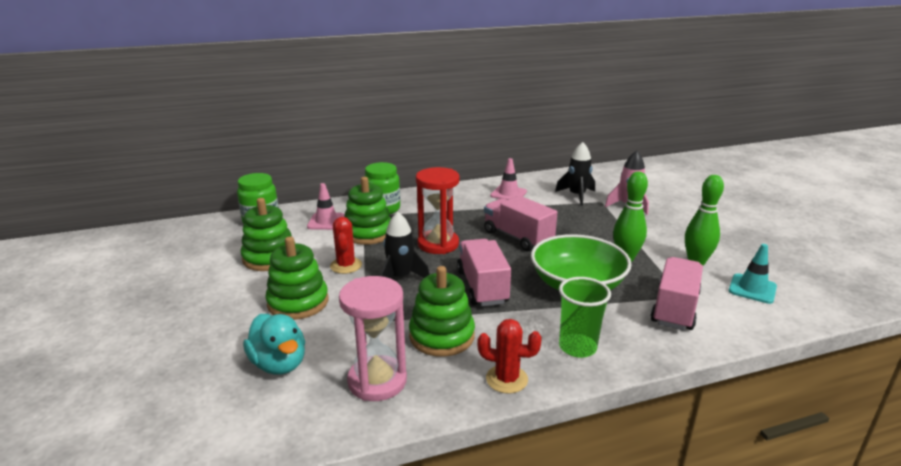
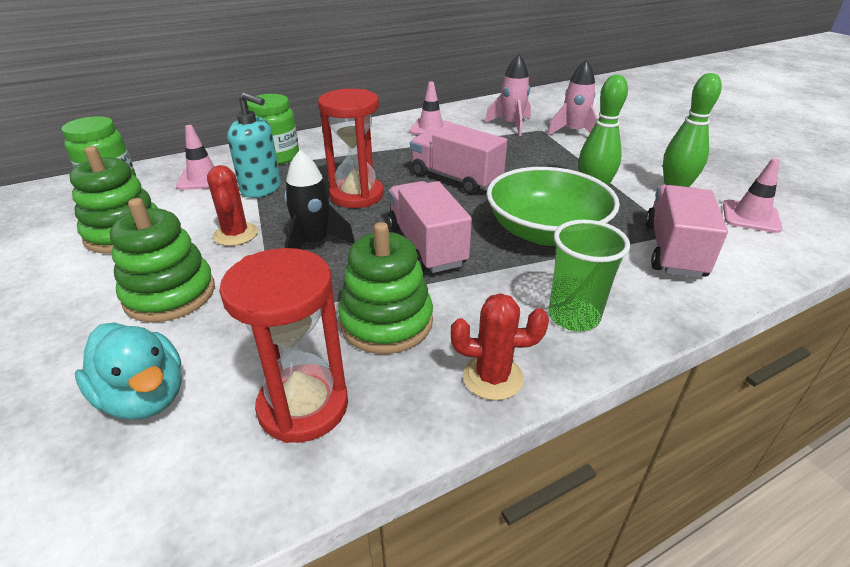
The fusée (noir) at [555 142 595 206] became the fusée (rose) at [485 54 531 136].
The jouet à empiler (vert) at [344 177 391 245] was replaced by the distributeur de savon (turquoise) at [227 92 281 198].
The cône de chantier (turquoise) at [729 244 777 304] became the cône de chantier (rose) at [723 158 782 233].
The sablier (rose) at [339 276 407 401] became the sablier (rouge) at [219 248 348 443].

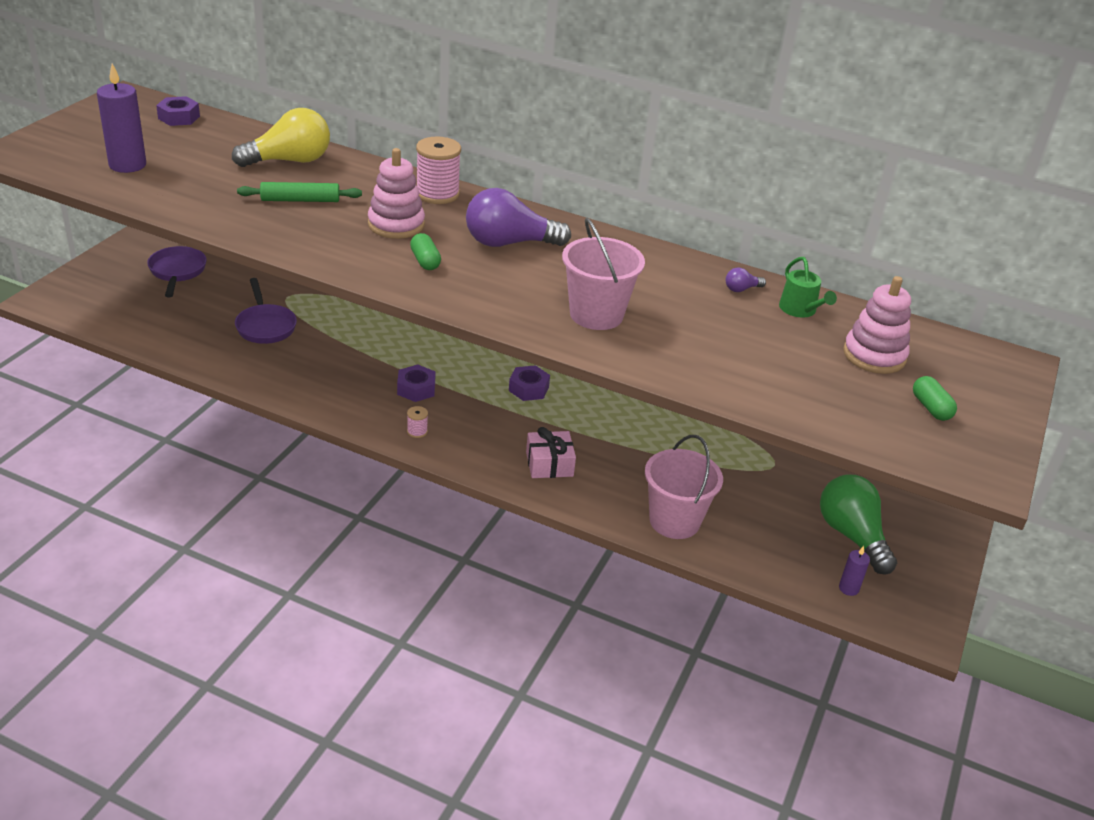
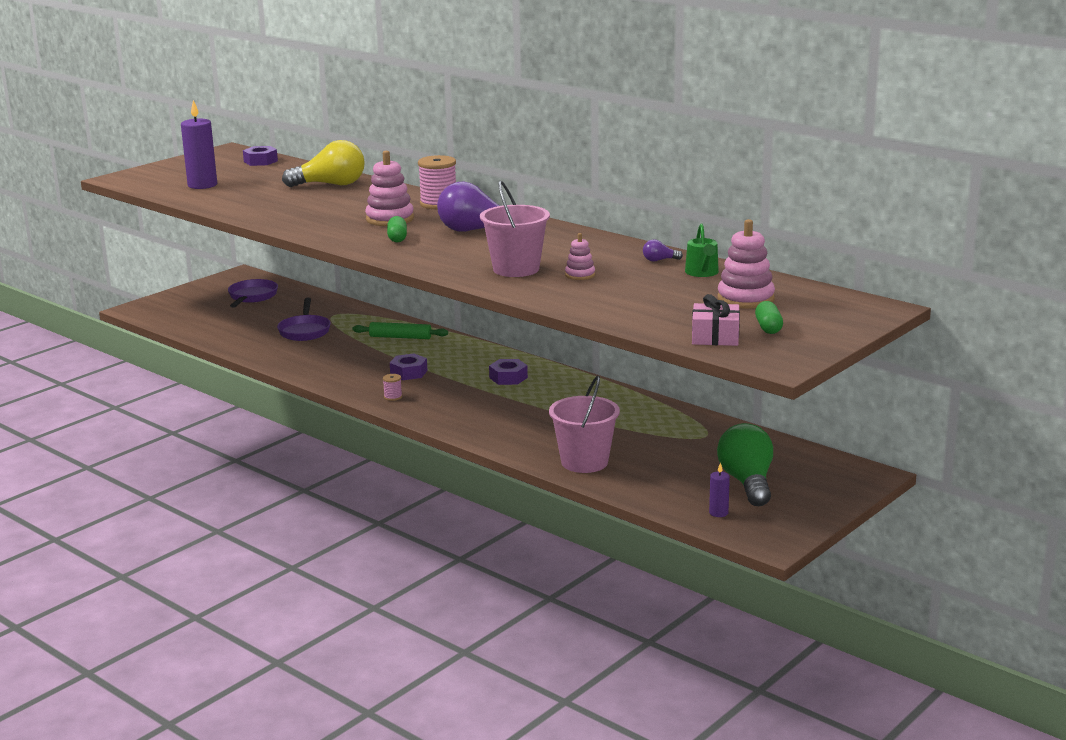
The rouleau à pâtisserie (vert) moved from [237 182 362 202] to [353 322 448 339].
The cadeau (rose) moved from [526 427 576 478] to [692 294 740 346].
The jouet à empiler (rose) at [565 233 595 280] appeared.

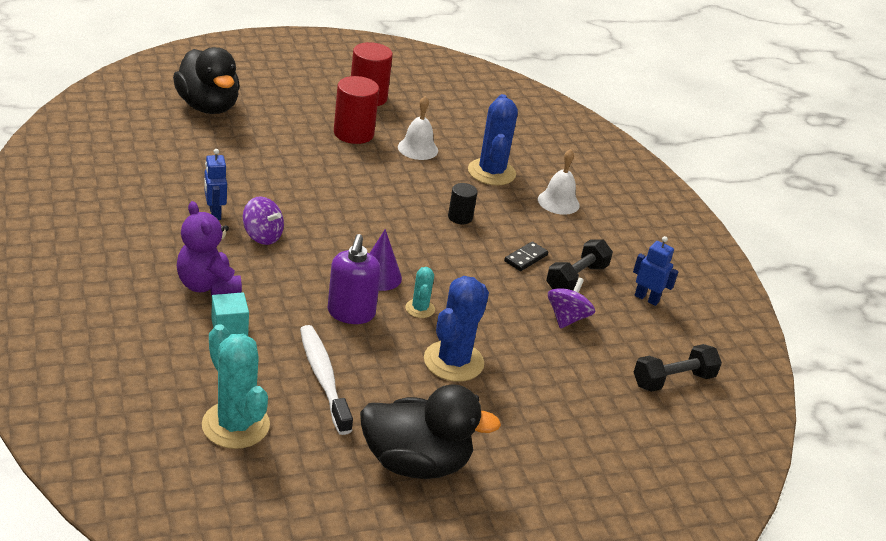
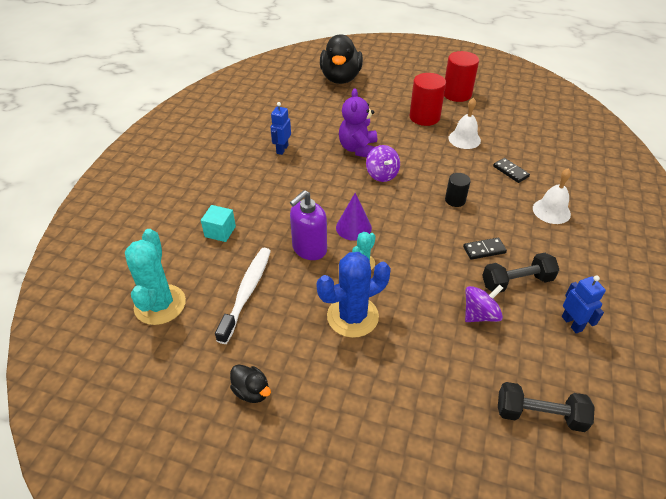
The cactus (bleu) at [468 94 518 185] was replaced by the domino (noir) at [493 158 530 183].
The toupie (violet) moved from [243 196 284 245] to [366 145 400 182].
The ours en peluche (violet) moved from [177 201 242 296] to [339 88 377 157].
The canard (noir) at [360 384 501 479] changed to 0.45 times the size.

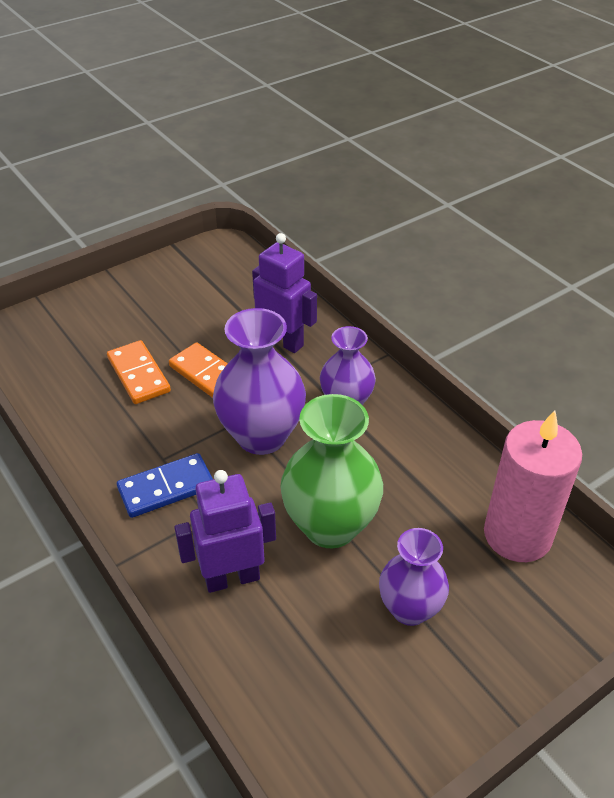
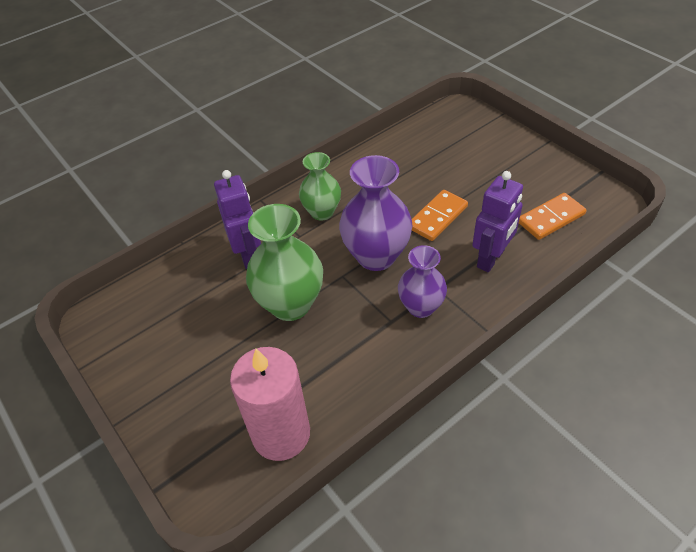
The domino (orange) moved from [107 340 171 404] to [519 193 587 240].
The domino (bleu) at [117 453 213 518] was replaced by the vase (vert) at [299 152 341 221].
The vase (violet) at [379 528 449 626] disappeared.

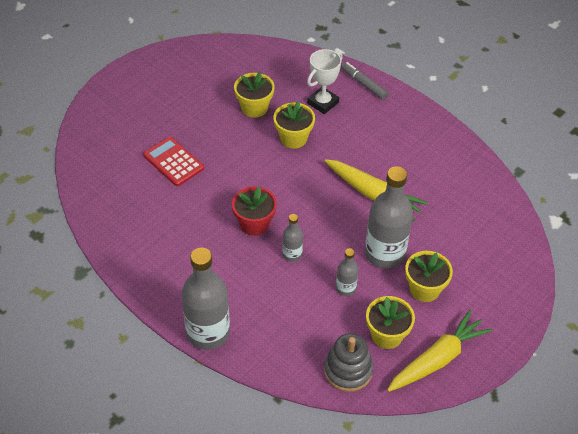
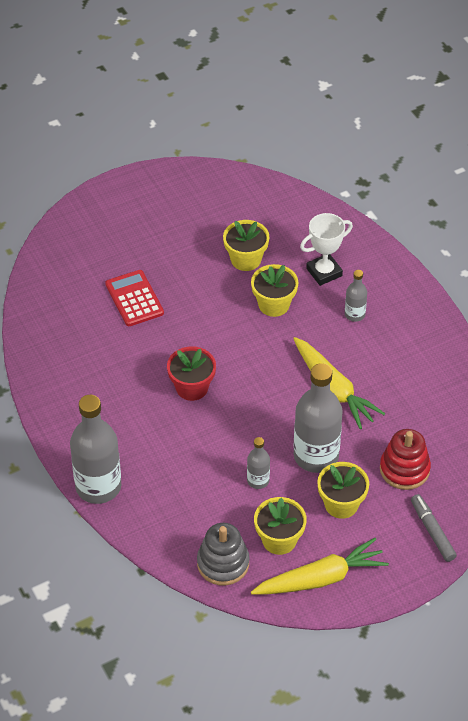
The feutre (gris) moved from [341 62 388 100] to [411 494 457 562].
The bouteille (gris) moved from [282 214 303 262] to [345 270 367 322].
The jouet à empiler (rouge) at [380 429 431 490] appeared.

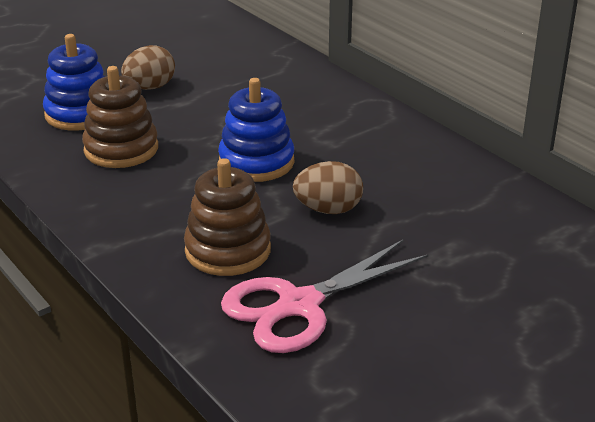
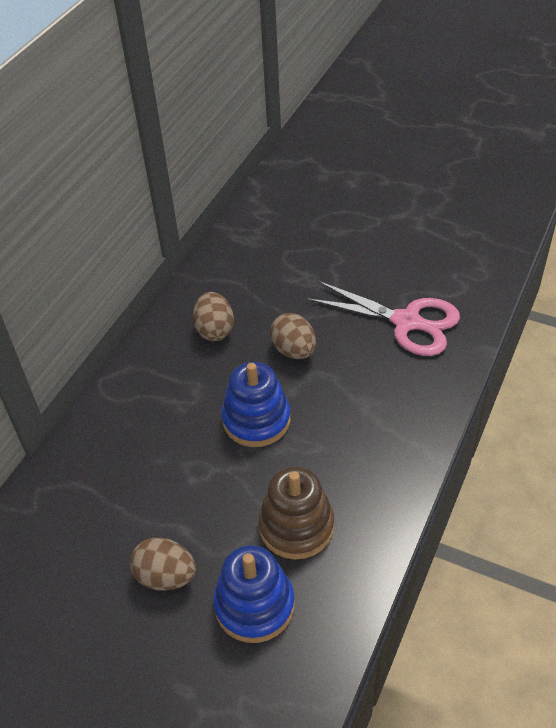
The jouet à empiler (marron) at [184 158 271 276] disappeared.
The œuf (marron) at [193 292 234 341] appeared.

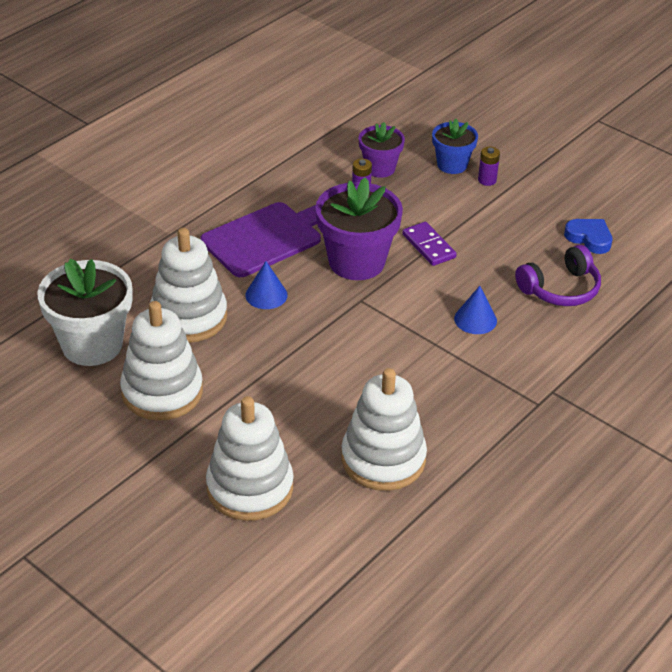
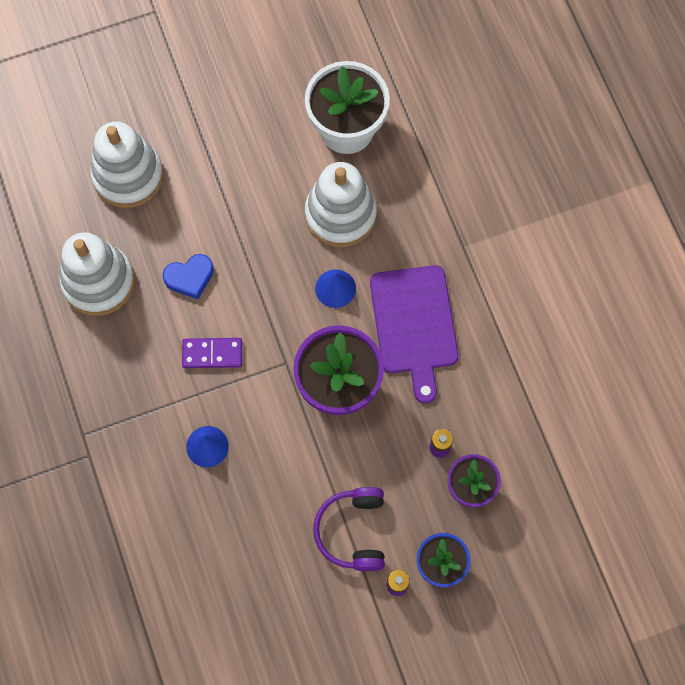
The cœur (bleu) moved from [564 219 612 254] to [162 254 214 299].
The domino (violet) moved from [402 222 457 266] to [182 338 242 368].
The casque audio (violet) moved from [515 245 601 306] to [313 487 385 571].
The jouet à empiler (blanc) at [120 301 203 420] disappeared.

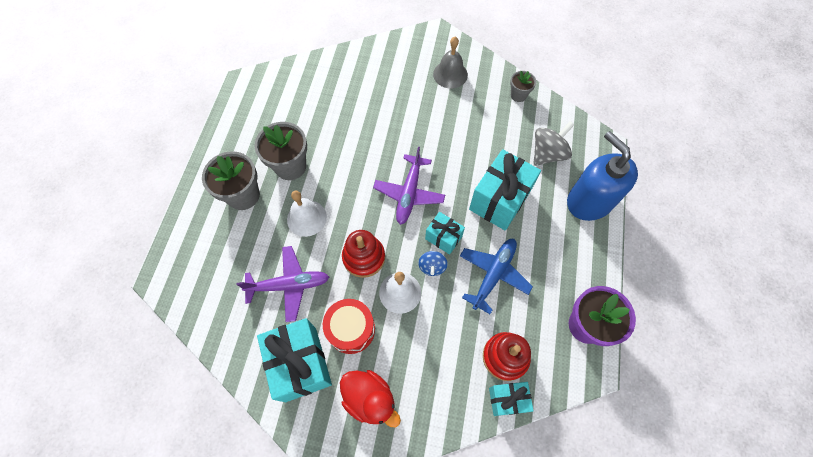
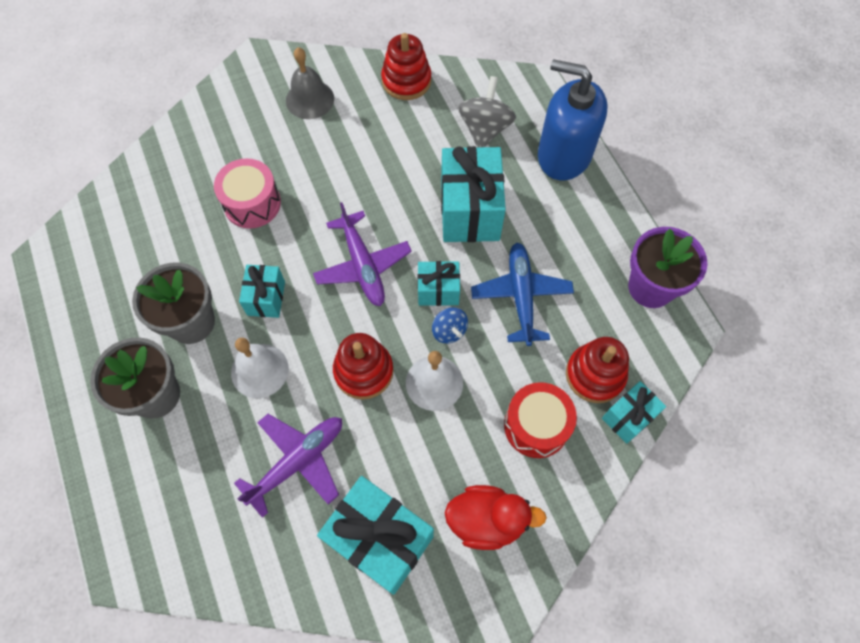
The pot de fleurs (gris) at [510 71 536 102] was replaced by the jouet à empiler (rouge) at [381 33 431 100].
The tambour (rouge) moved from [323 299 375 354] to [504 382 577 458].
The tambour (rose) at [214 158 281 228] appeared.
The cadeau (turquoise) at [239 265 285 318] appeared.

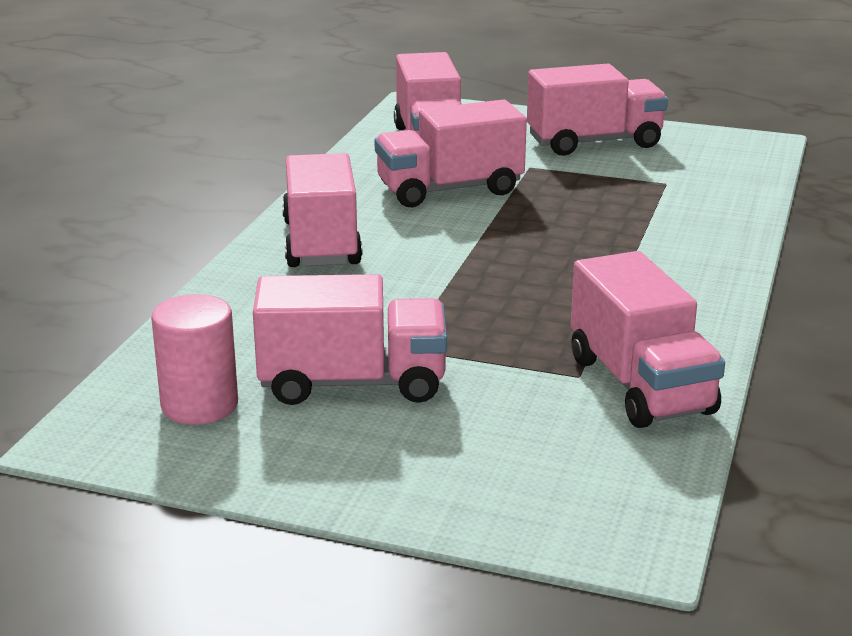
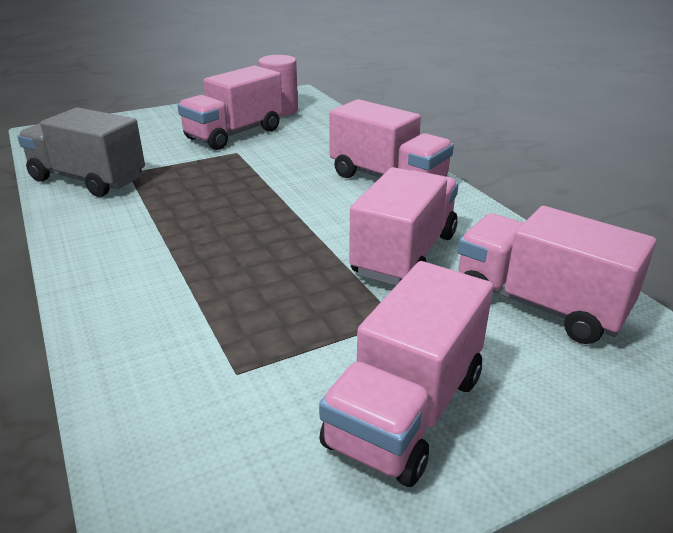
The camion (rose) at [571 251 725 428] became the camion (gris) at [17 107 145 197].

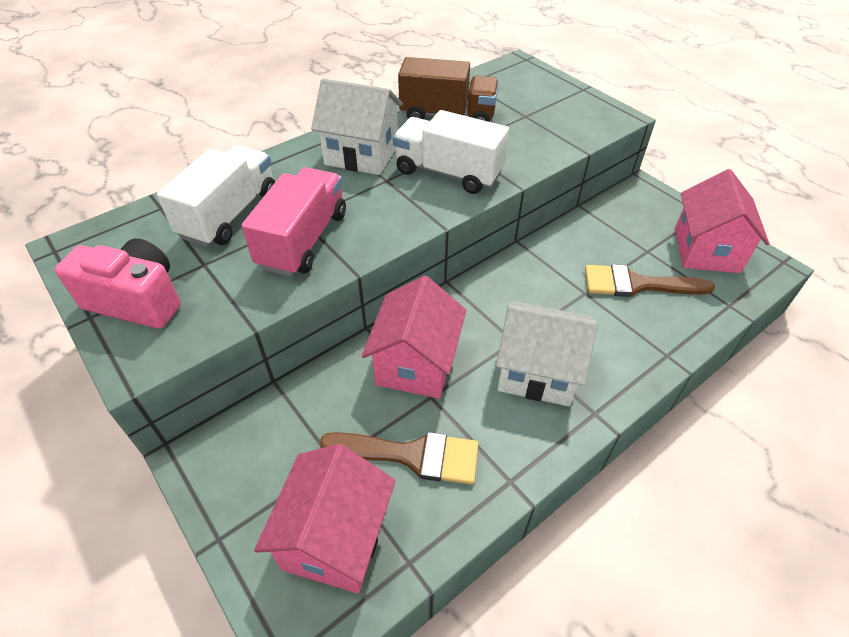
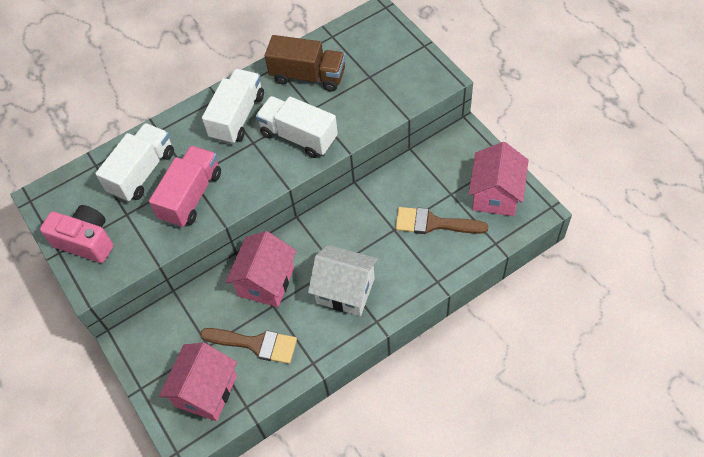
The maison (blanc) at [311 78 403 175] was replaced by the camion (blanc) at [202 69 264 144].

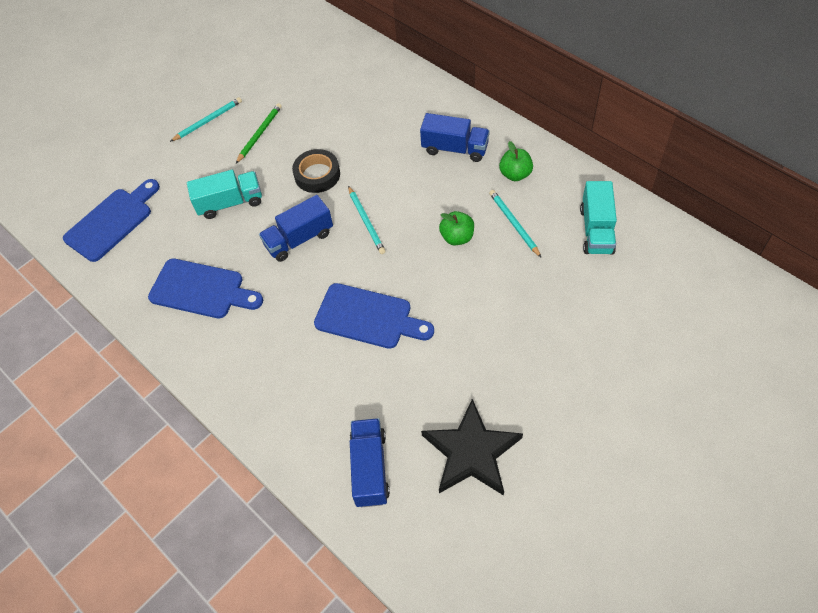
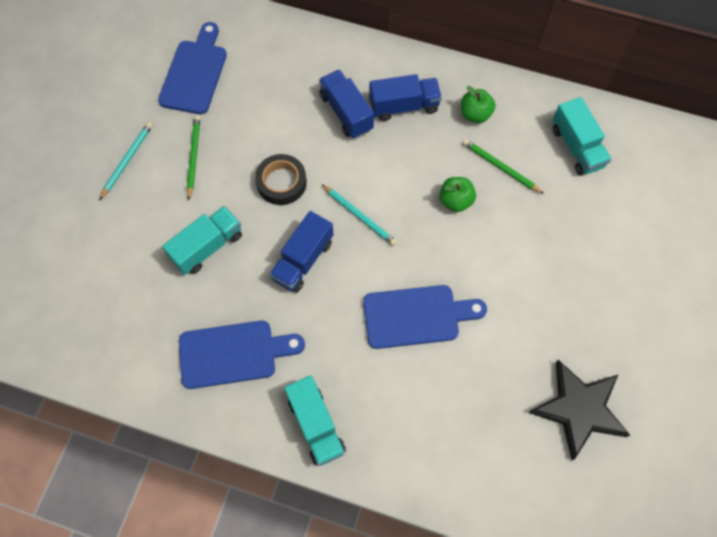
The planche à découper (bleu) moved from [63 179 160 262] to [158 22 227 114].
The crayon (turquoise) at [489 190 541 257] became the crayon (vert) at [463 139 544 194].
The camion (bleu) moved from [350 418 390 507] to [319 69 374 139].
The camion (turquoise) at [284 375 346 466] appeared.

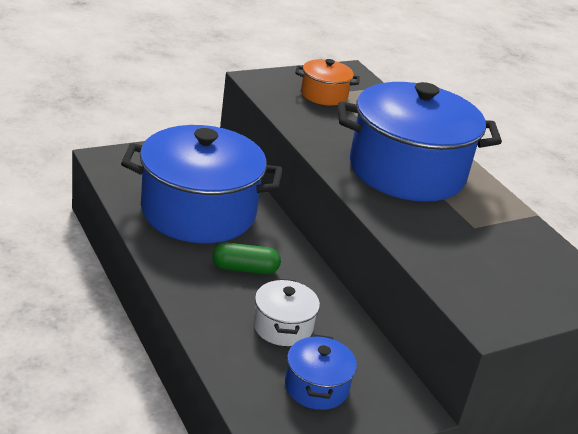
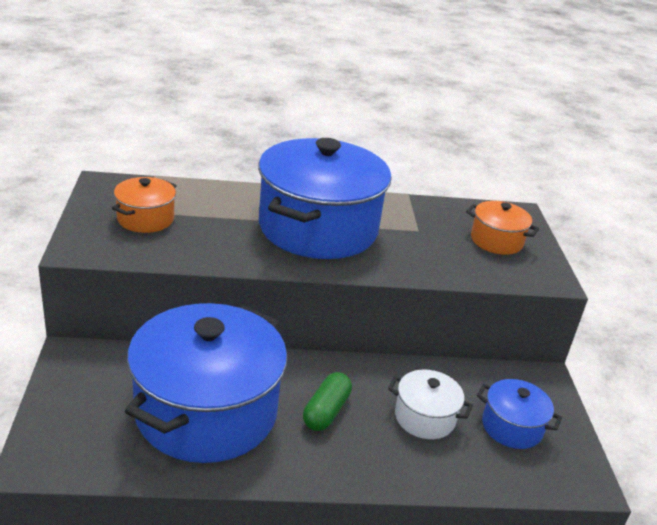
The marmite (orange) at [466 201 539 255] appeared.

